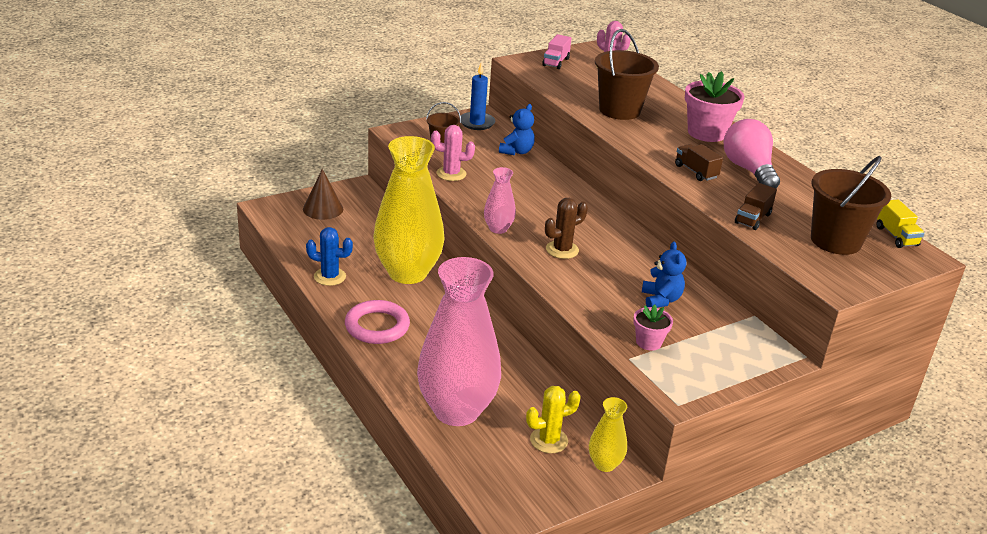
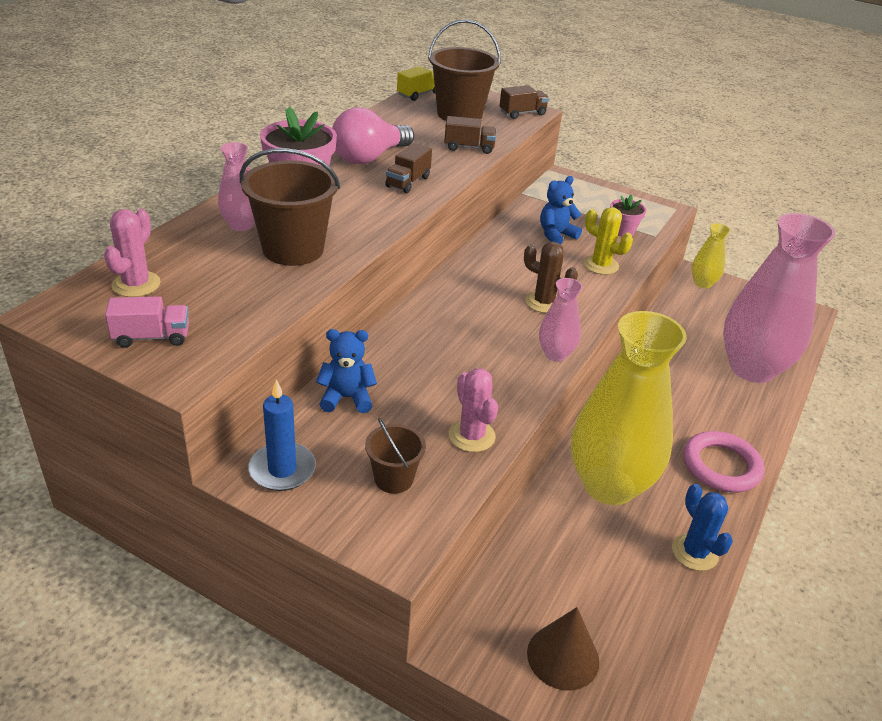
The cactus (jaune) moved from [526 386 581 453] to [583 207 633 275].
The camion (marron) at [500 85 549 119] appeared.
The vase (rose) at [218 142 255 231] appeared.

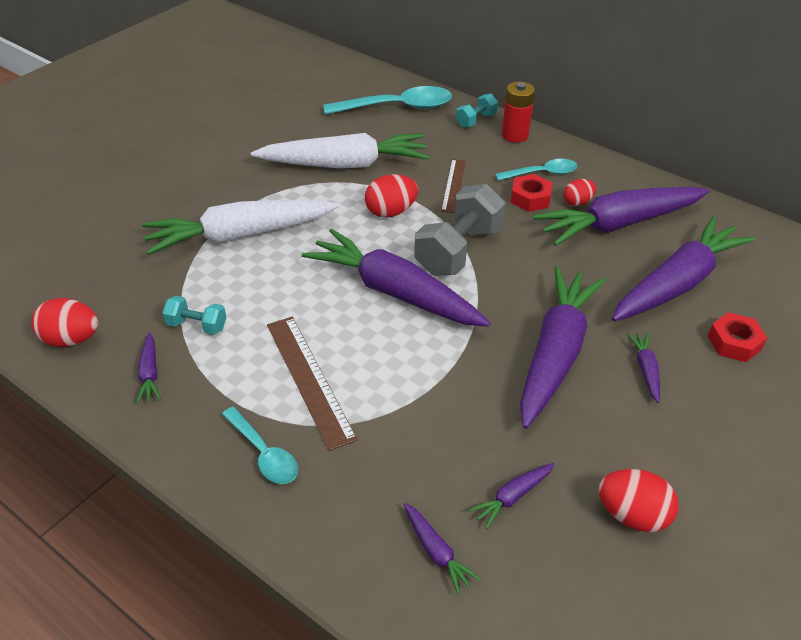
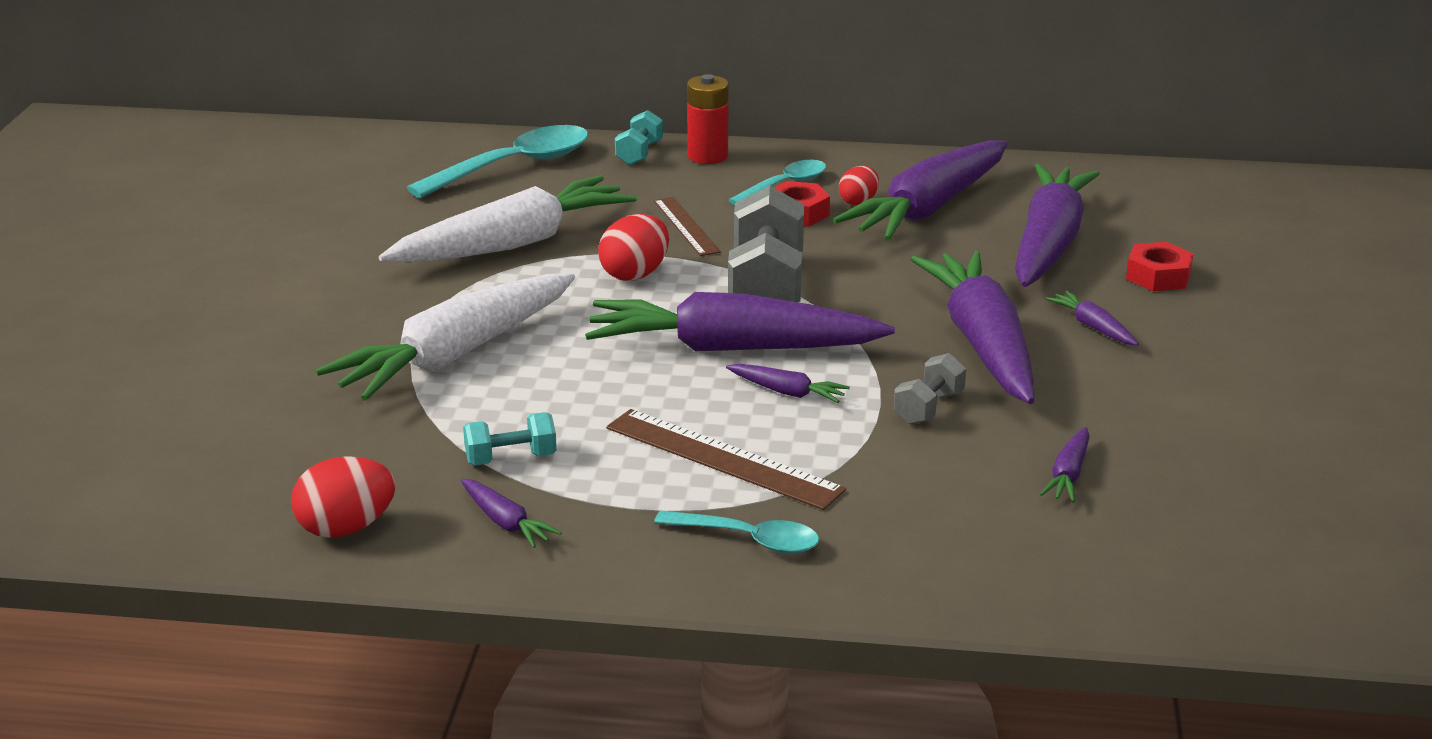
The œuf (rouge) at [599 469 679 532] disappeared.
The carotte (violet) moved from [404 503 481 595] to [726 364 850 403].
The haltère (gris) at [894 353 966 425] appeared.

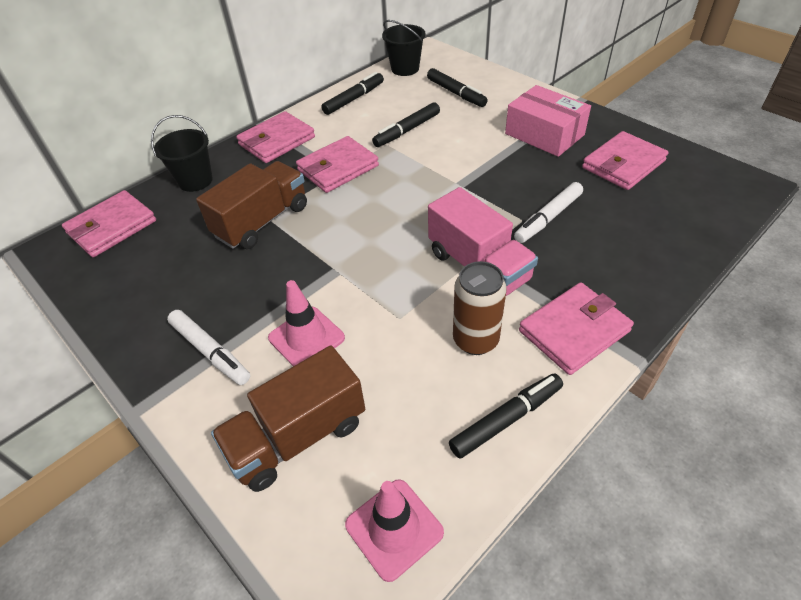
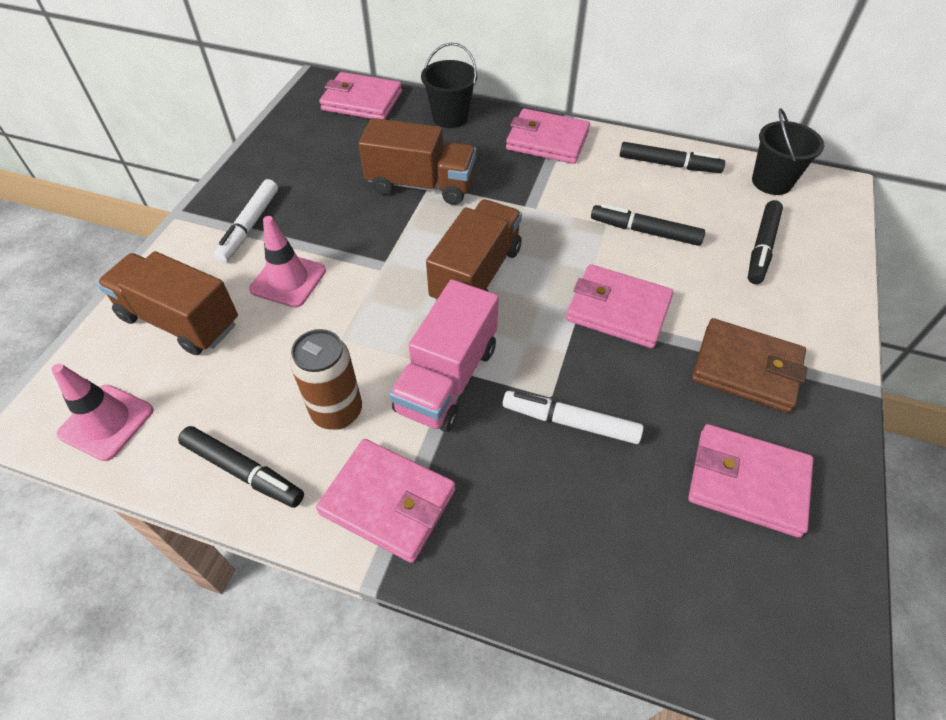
The boîte (rose) at [505 85 591 157] was replaced by the portefeuille (marron) at [692 318 807 413].
The portefeuille (rose) moved from [296 136 379 193] to [566 264 674 348].
The camion (marron) at [426 199 522 301] appeared.

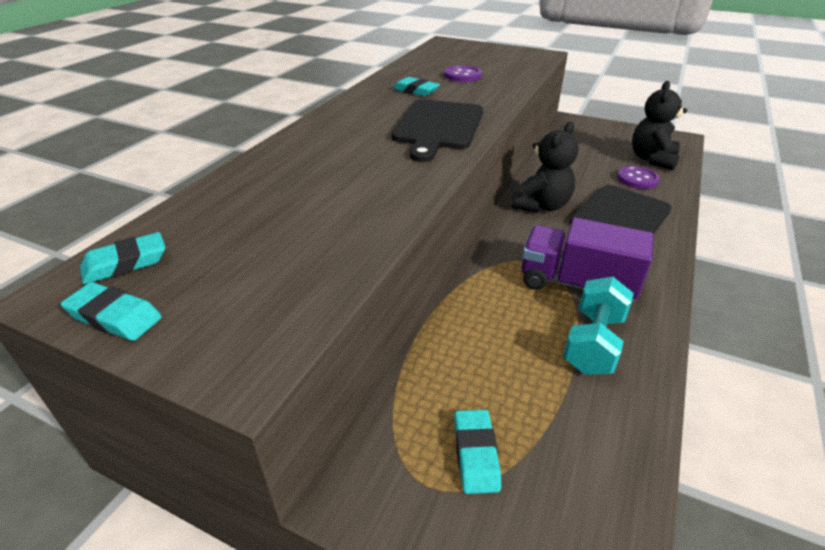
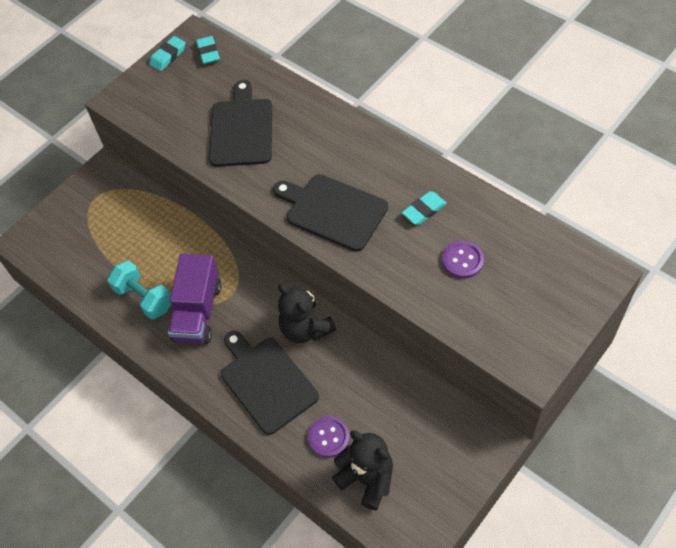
The camion (violet) at [521 218 654 301] turned 150 degrees clockwise.
The gomme (turquoise) at [454 409 501 494] disappeared.
The planche à découper (noir) at [209 80 272 167] appeared.

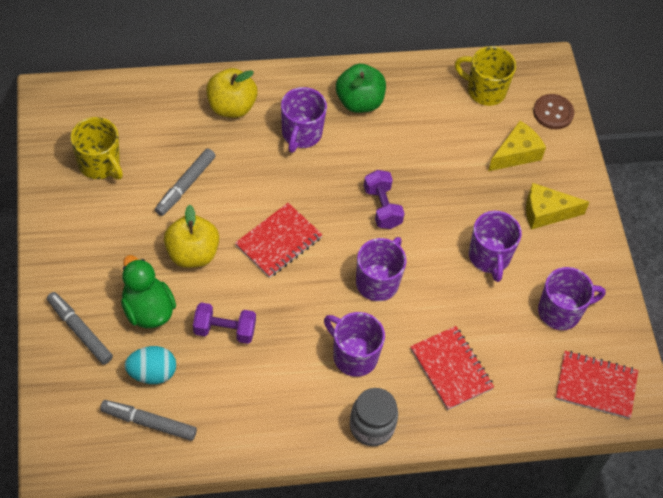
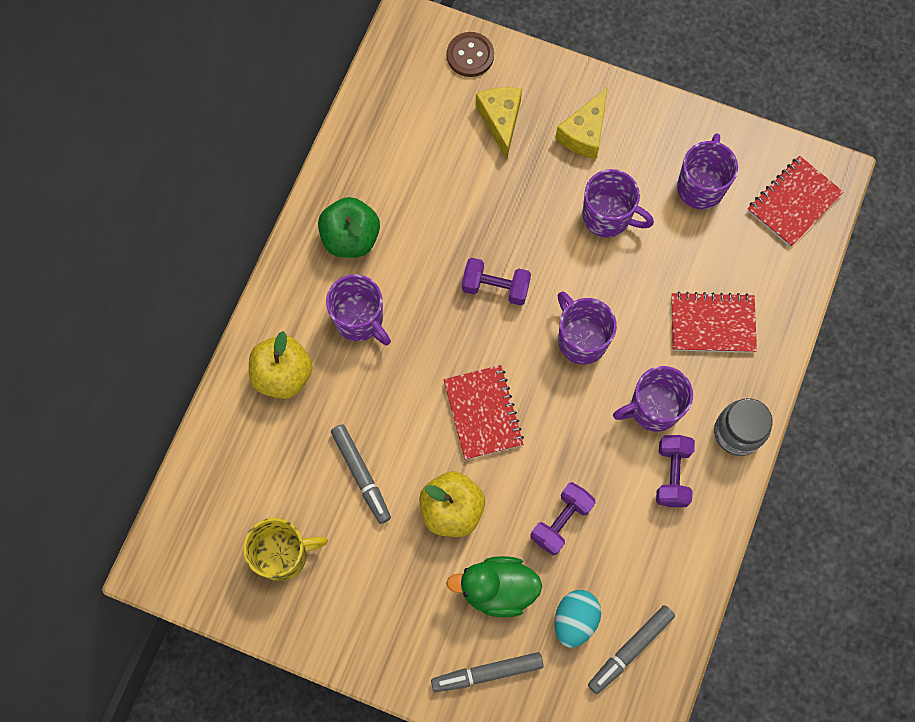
The tasse (jaune) at [455 46 516 106] disappeared.
The haltère (violet) at [656 435 695 507] appeared.

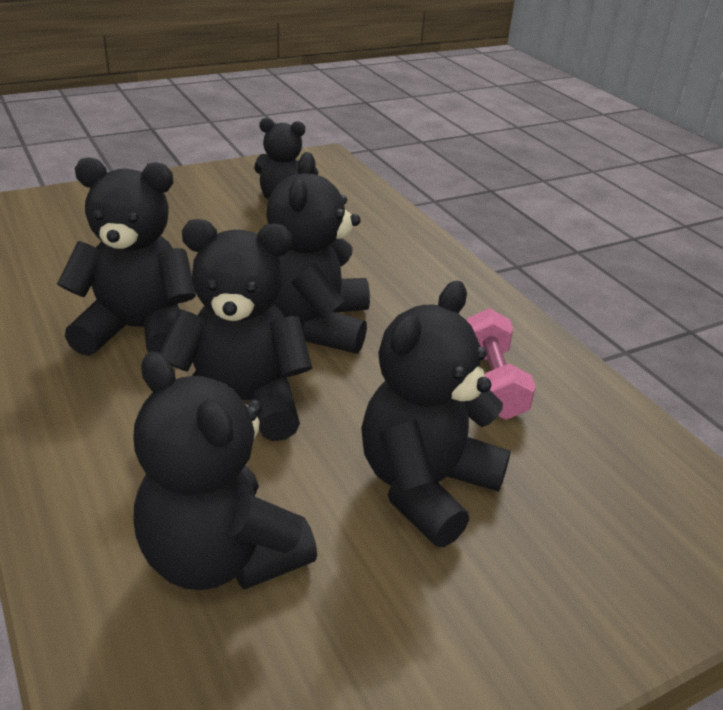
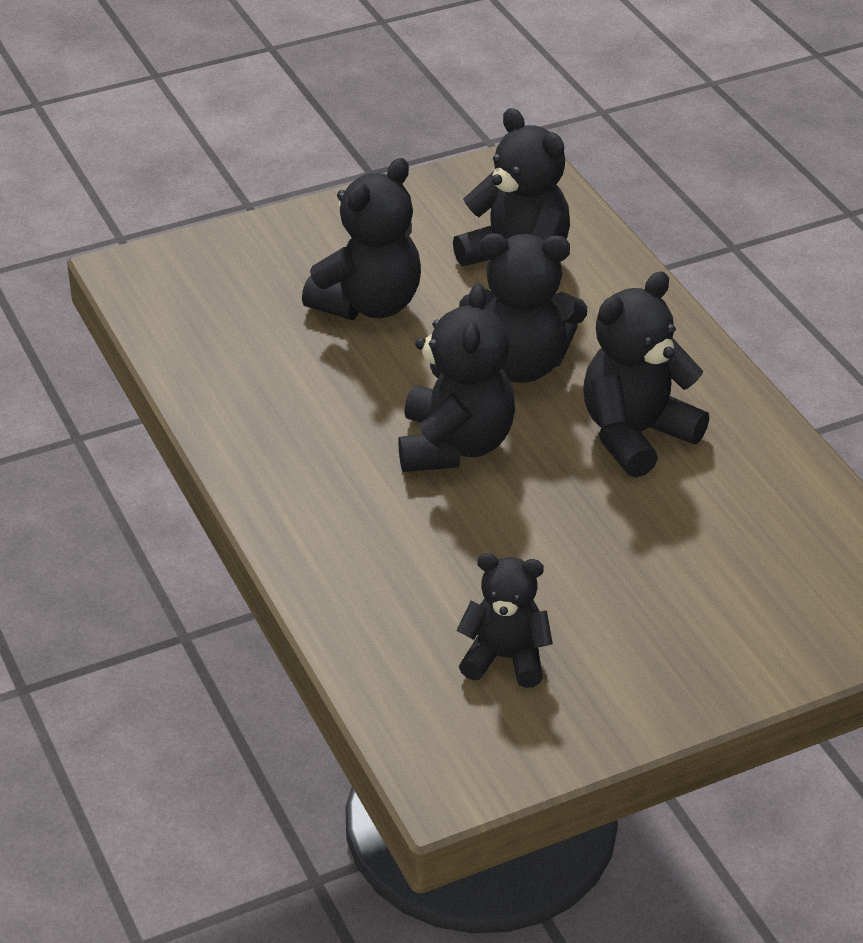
The ours en peluche (noir) at [57 157 196 356] turned 135 degrees clockwise.
The haltère (rose) at [466 308 536 420] disappeared.

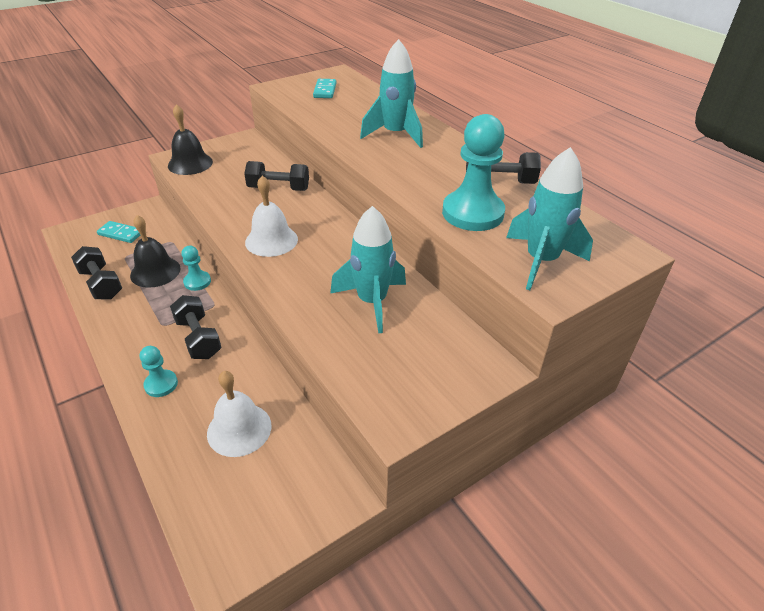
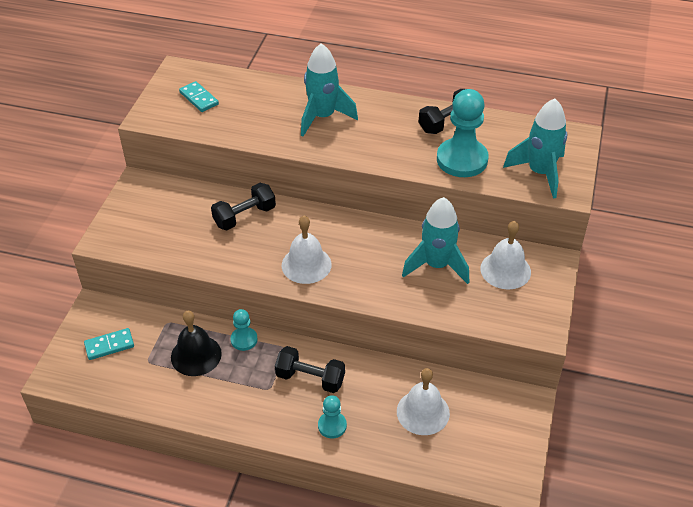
The cloche (noir) at [168 104 213 175] disappeared.
The haltère (noir) at [71 246 122 300] disappeared.
The cloche (blanc) at [480 221 531 290] appeared.

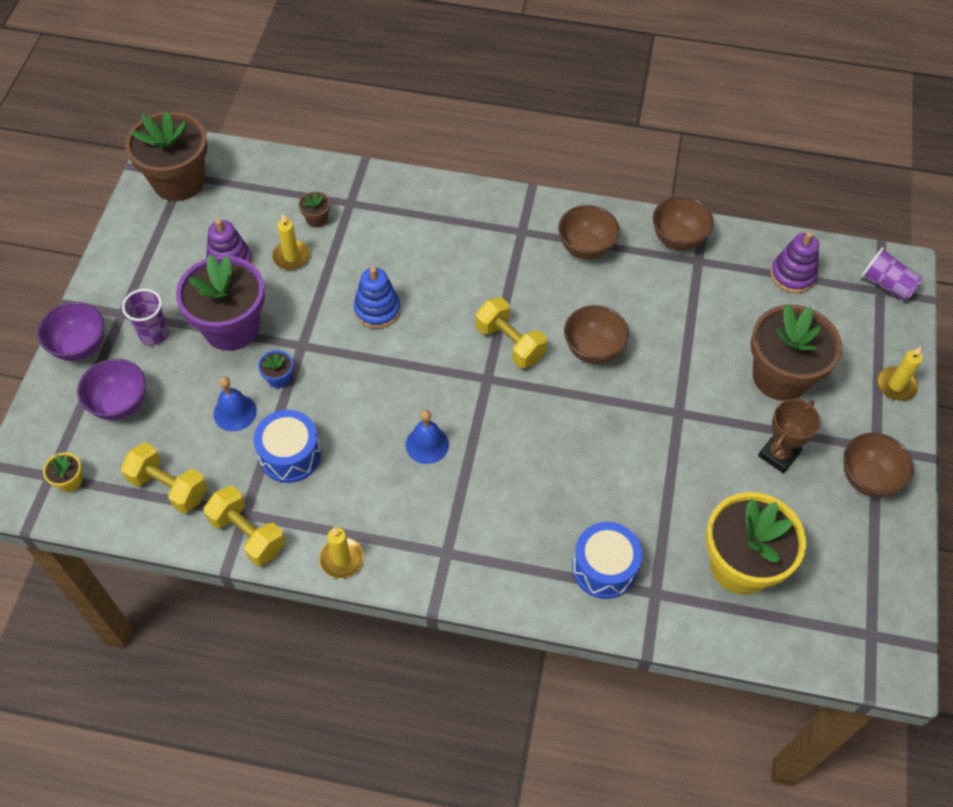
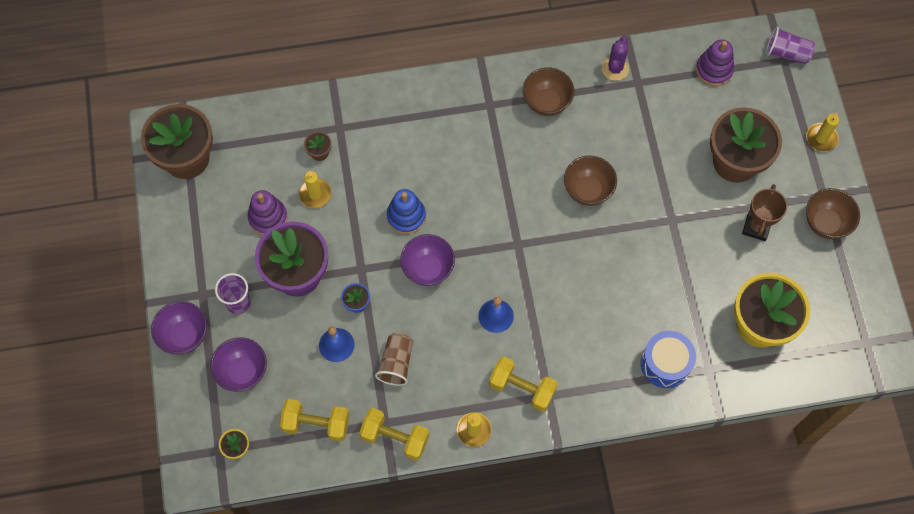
The bol (marron) at [653 196 714 250] was replaced by the cactus (violet) at [602 37 629 81].
The haltère (jaune) moved from [475 297 547 368] to [489 356 558 412].
The tambour (bleu) at [254 410 321 483] was replaced by the gobelet (marron) at [375 333 413 386].
The bol (violet) at [400 234 455 286] appeared.

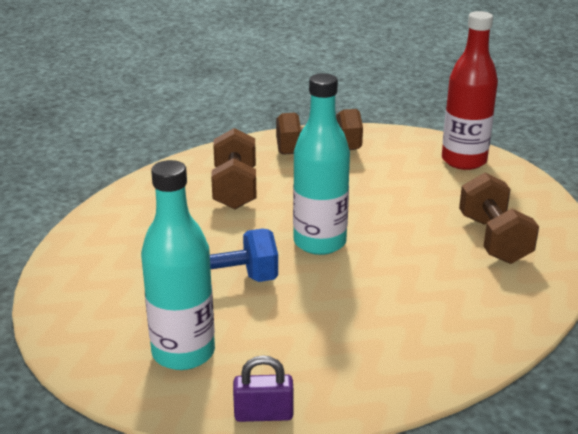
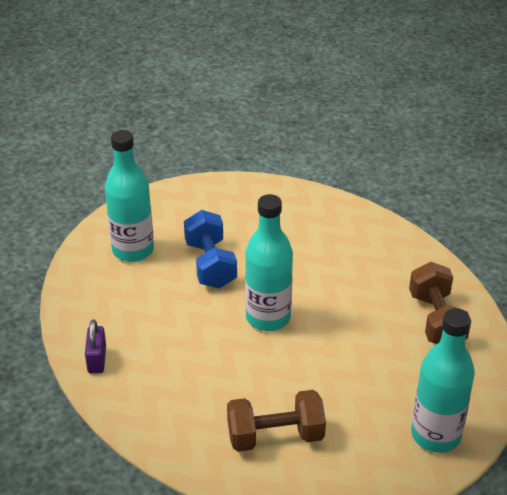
The bouteille (rouge) at [442 11 498 170] became the bouteille (turquoise) at [411 308 475 453].
The haltère (marron) at [211 128 257 209] disappeared.
The cadenas (violet) moved from [233 355 294 422] to [85 320 106 373].

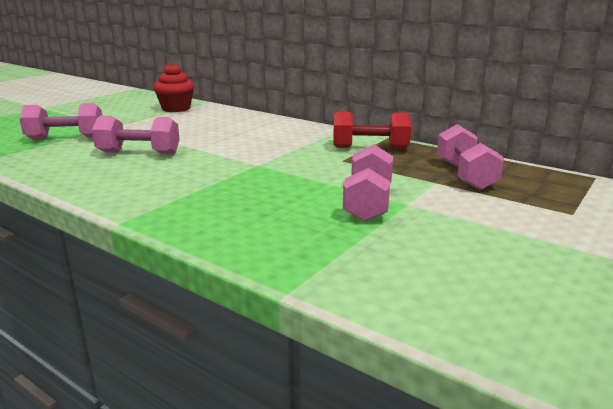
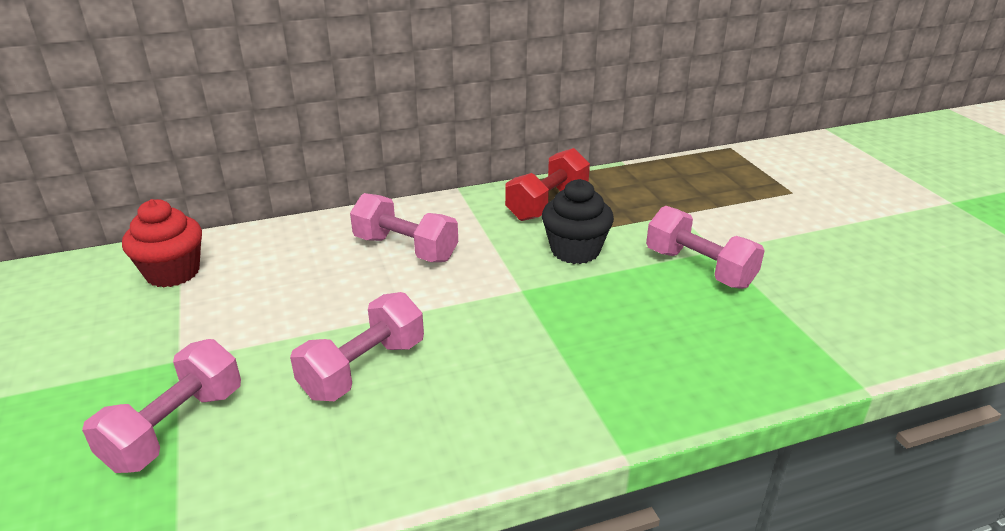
The haltère (rose) moved from [437 124 504 190] to [350 193 458 262].
The muffin (noir) at [542 179 614 264] appeared.

